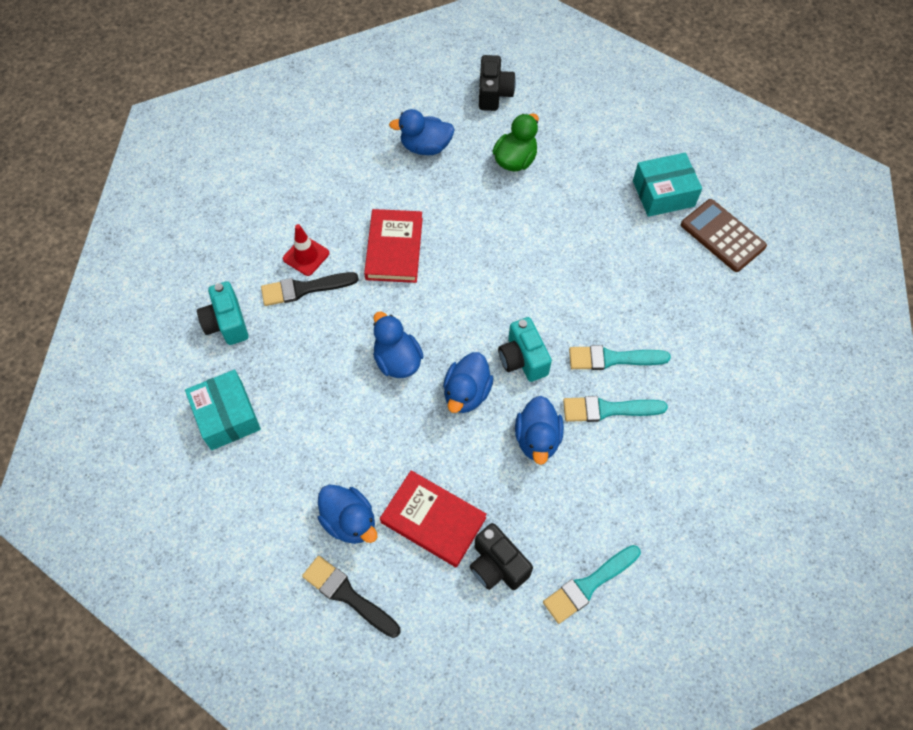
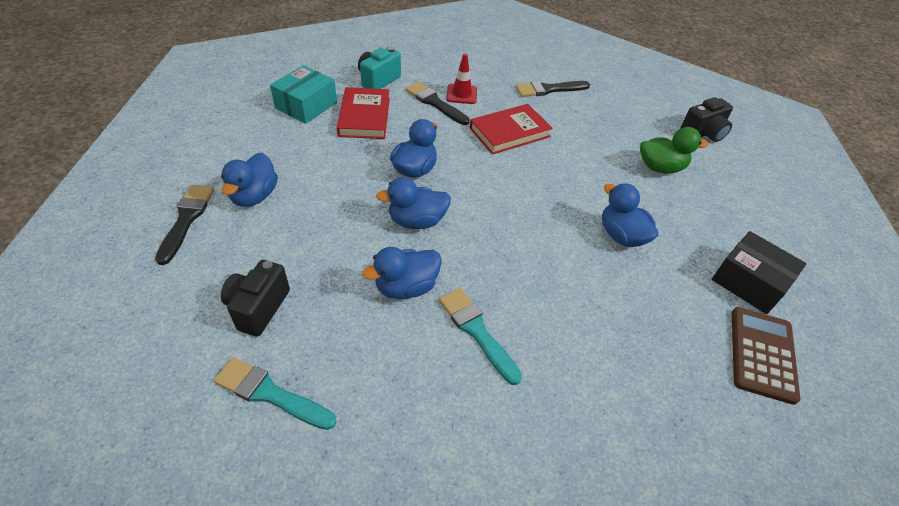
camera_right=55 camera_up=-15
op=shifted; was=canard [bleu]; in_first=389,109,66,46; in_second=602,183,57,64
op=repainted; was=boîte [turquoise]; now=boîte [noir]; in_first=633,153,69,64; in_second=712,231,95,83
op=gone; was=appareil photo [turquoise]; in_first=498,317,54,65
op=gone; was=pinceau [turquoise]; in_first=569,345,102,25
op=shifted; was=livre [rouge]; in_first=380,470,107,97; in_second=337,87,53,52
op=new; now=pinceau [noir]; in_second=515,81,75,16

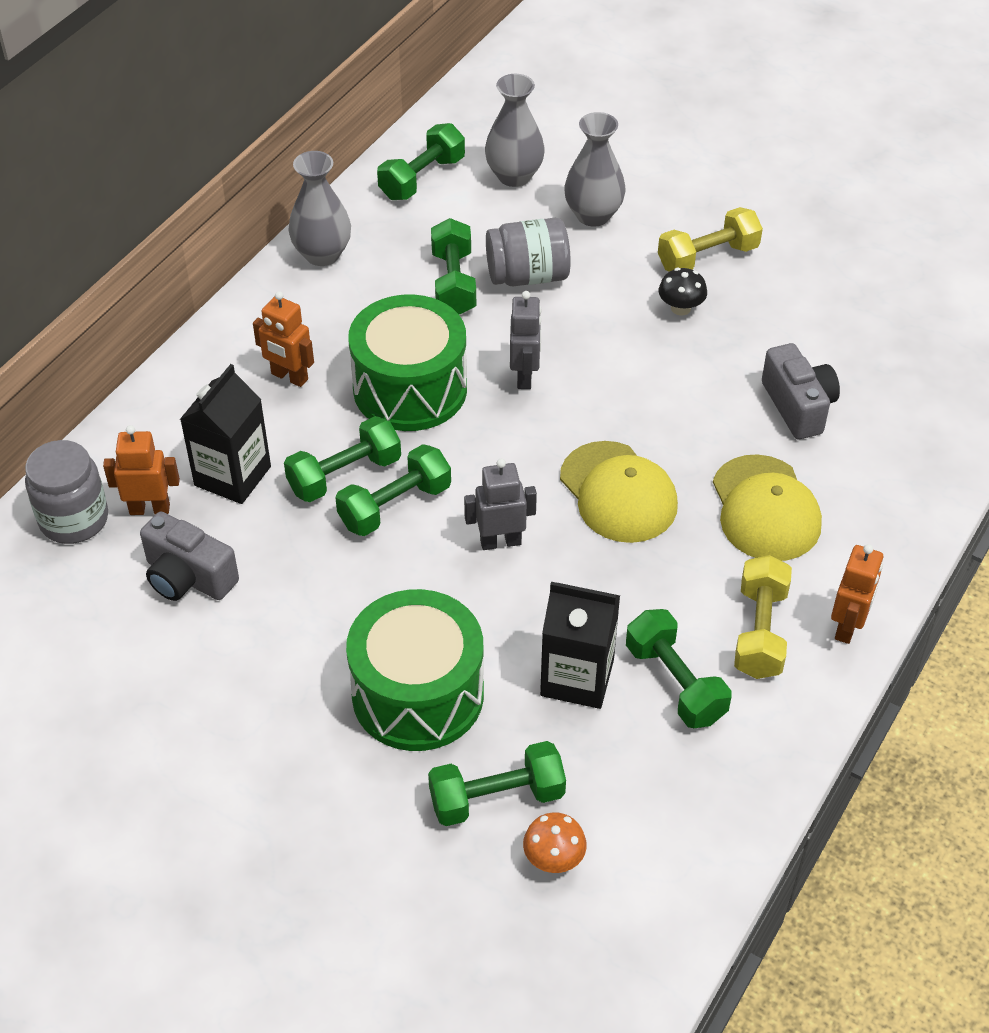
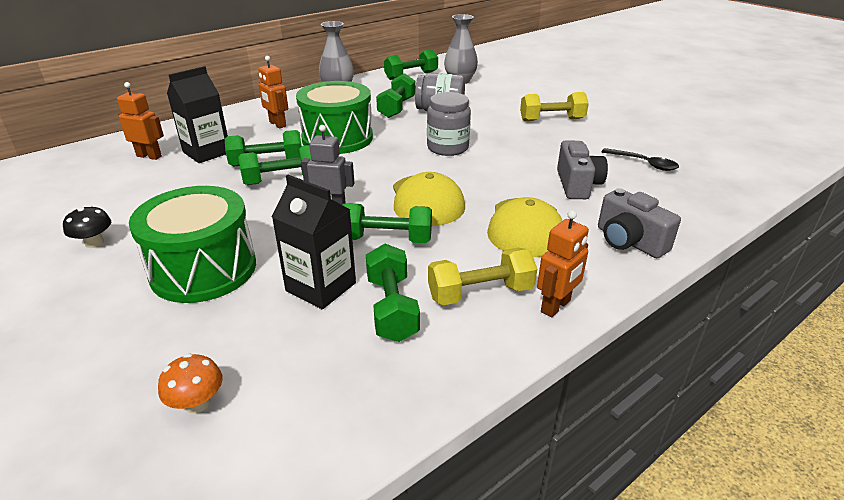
camera_right=20 camera_up=-15
op=gone; was=vase [gris]; in_first=564,112,62,115
op=shifted; was=champignon [noir]; in_first=658,268,49,48; in_second=63,205,48,43
op=gone; was=robot [gris]; in_first=510,291,32,98
op=shifted; was=bocal [gris]; in_first=25,440,83,104; in_second=427,92,44,64
op=shifted; was=appareil photo [gris]; in_first=140,511,99,90; in_second=598,188,83,70
op=rotated; was=haltère [jaune]; in_first=734,555,58,124; in_second=428,248,109,57; clockwise=45
op=shifted; was=haltère [vert]; in_first=428,741,138,85; in_second=343,203,89,40
op=new; now=cuillère [noir]; in_second=602,148,77,23

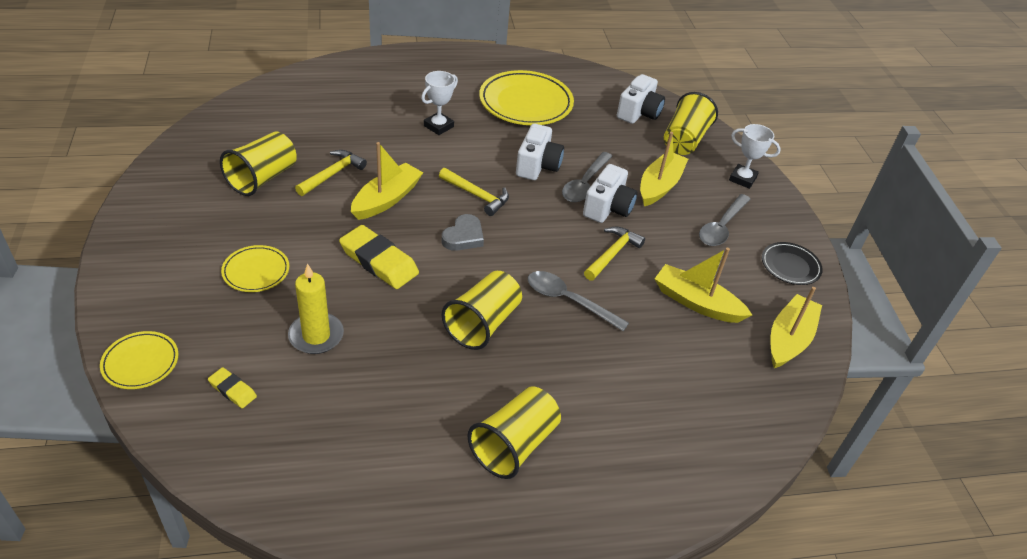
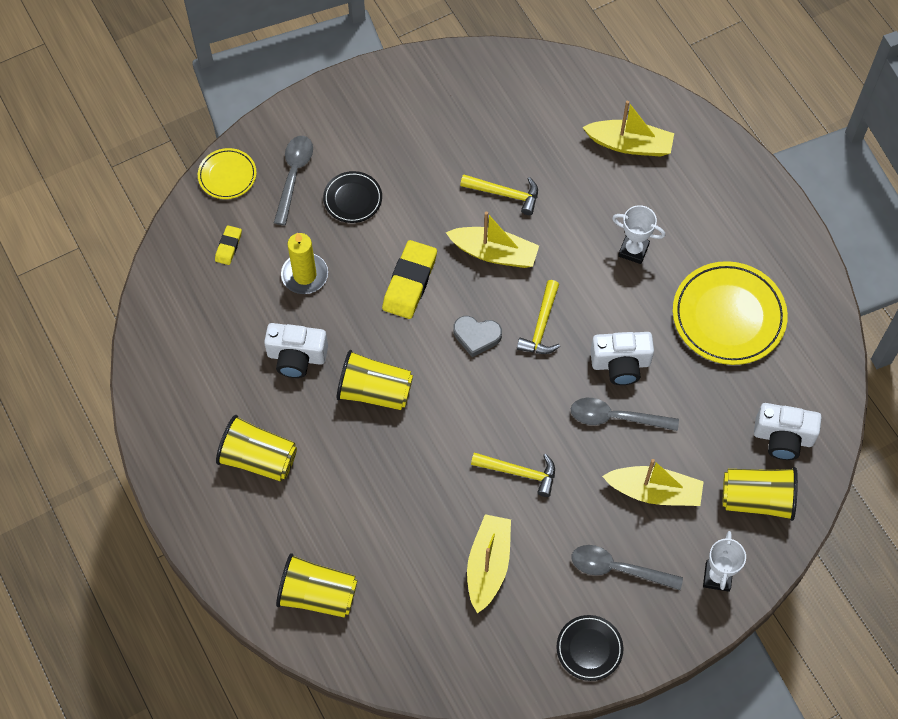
camera_right=75 camera_up=20
op=shifted; was=gobelet [jaune]; in_first=220,132,77,64; in_second=276,553,82,65
op=shifted; was=appareil photo [blanc]; in_first=583,164,55,59; in_second=264,323,64,55
op=repainted; was=assiette [jaune]; now=assiette [noir]; in_first=221,245,68,47; in_second=323,171,59,52
op=shifted; was=cuillère [gris]; in_first=528,271,101,60; in_second=274,136,39,89
op=shifted; was=bateau [jaune]; in_first=770,287,52,81; in_second=582,101,92,56

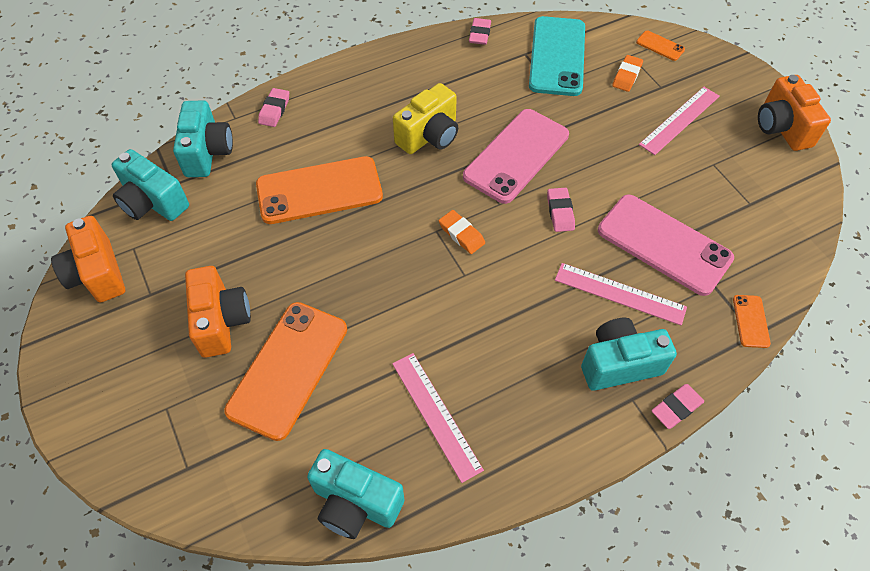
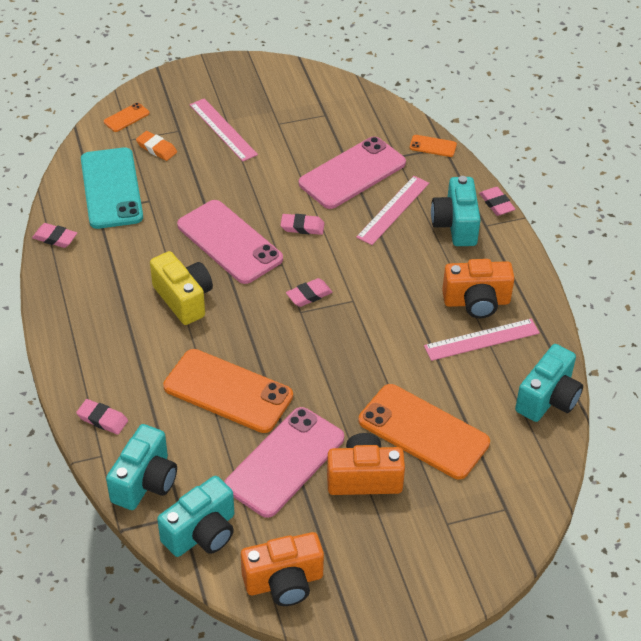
camera_right=-80 camera_up=-10
op=rotated; was=téléphone [turquoise]; in_first=529,16,56,80; in_second=81,147,62,82; clockwise=60
op=shifted; was=appareil photo [orange]; in_first=758,75,73,76; in_second=442,259,73,59
op=rotated; was=appareil photo [turquoise]; in_first=173,100,60,77; in_second=106,424,71,86; clockwise=105
op=rotated; was=téléphone [orange]; in_first=256,156,127,68; in_second=163,349,130,84; clockwise=-60
op=repainted; was=gomme [orange]; now=gomme [rose]; in_first=439,210,46,44; in_second=286,278,47,29
op=new; now=téléphone [rose]; in_second=224,407,120,111

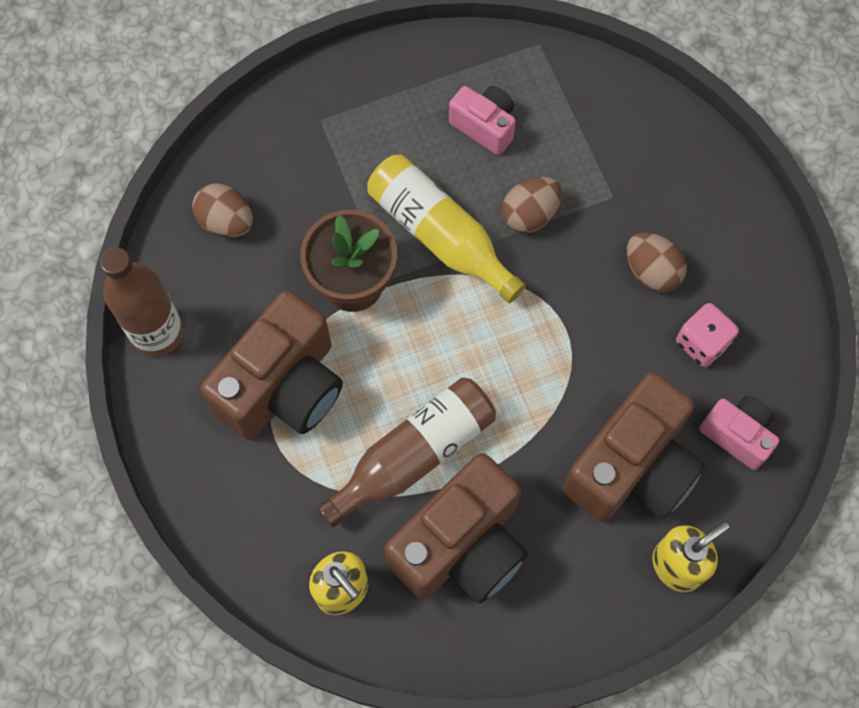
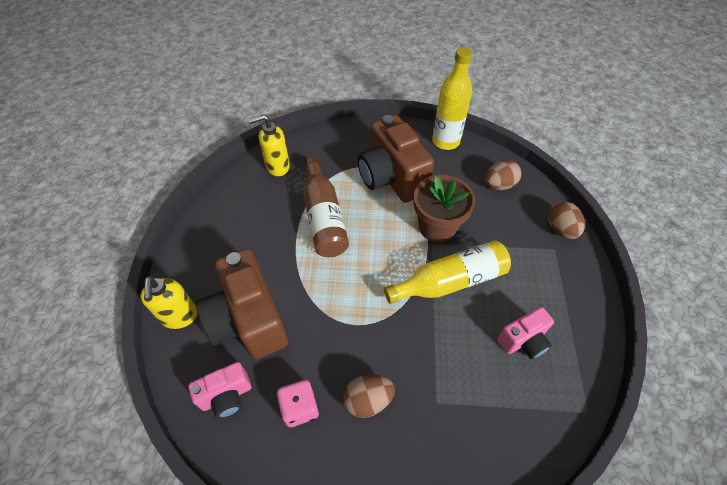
camera_right=115 camera_up=-15
op=shifted; was=œuf [marron]; in_first=502,177,60,56; in_second=548,202,37,37
op=repainted; was=bouteille [marron]; now=bouteille [jaune]; in_first=100,247,83,110; in_second=432,47,40,103
op=gone; was=appareil photo [marron]; in_first=384,453,144,151

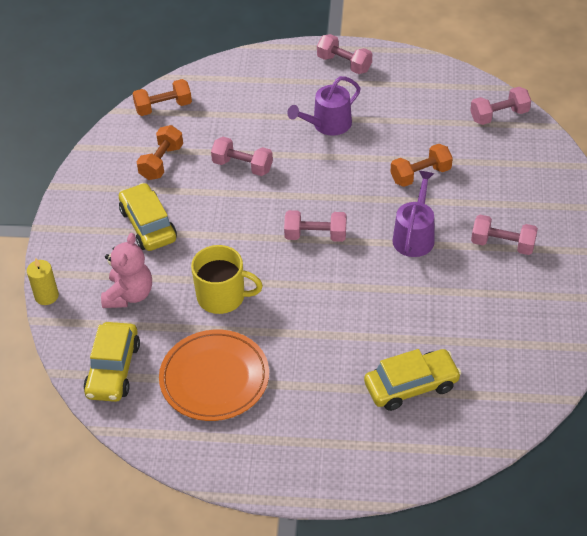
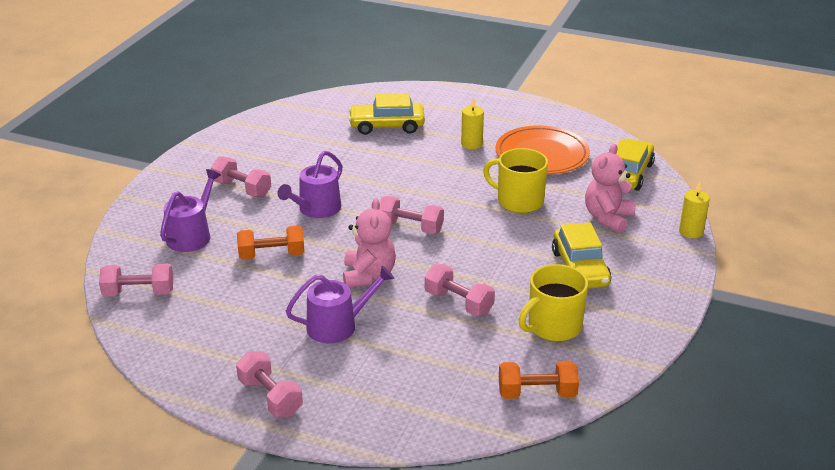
camera_right=-165 camera_up=-15
op=swapped; was=haltère [orange]; now=tasse [jaune]; in_first=136,125,47,55; in_second=518,264,70,77
op=new; now=bougie [jaune]; in_second=461,97,23,52
op=new; now=arrosoir [violet]; in_second=160,169,61,83
op=new; now=ours en peluche [rose]; in_second=343,198,53,90

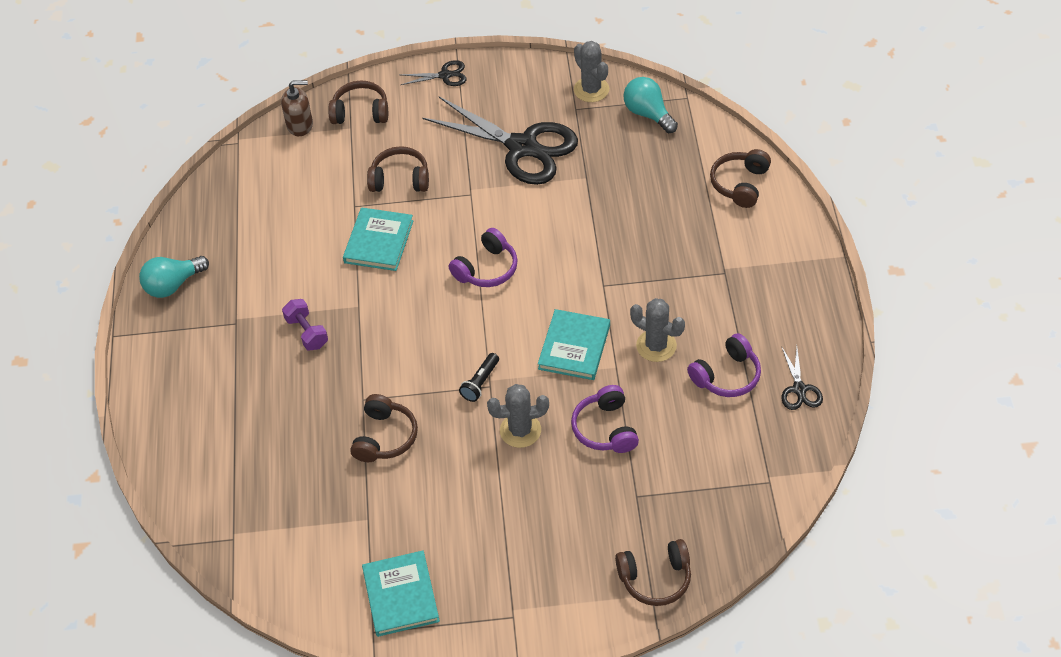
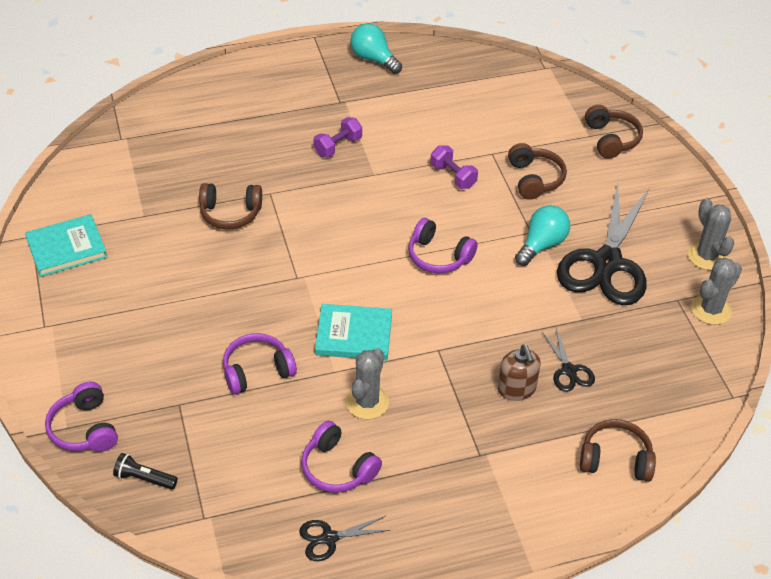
camera_right=75 camera_up=-5
op=shifted; was=ciseaux [noir]; in_first=401,60,66,26; in_second=541,328,54,64
op=shifted; was=ampoule [turquoise]; in_first=623,77,55,56; in_second=515,205,55,61
op=shifted; was=distributeur de savon [marron]; in_first=281,80,32,56; in_second=498,344,42,57
op=swapped; was=livre [turquoise]; now=haltère [violet]; in_first=343,207,71,64; in_second=430,145,48,44
op=shifted; was=lampe de poche [noir]; in_first=459,353,40,49; in_second=113,453,65,37
op=shifted; was=cactus [gris]; in_first=487,384,62,64; in_second=688,198,46,72
op=repainted; was=casque audio [marron]; now=casque audio [violet]; in_first=615,539,76,67; in_second=45,382,73,70

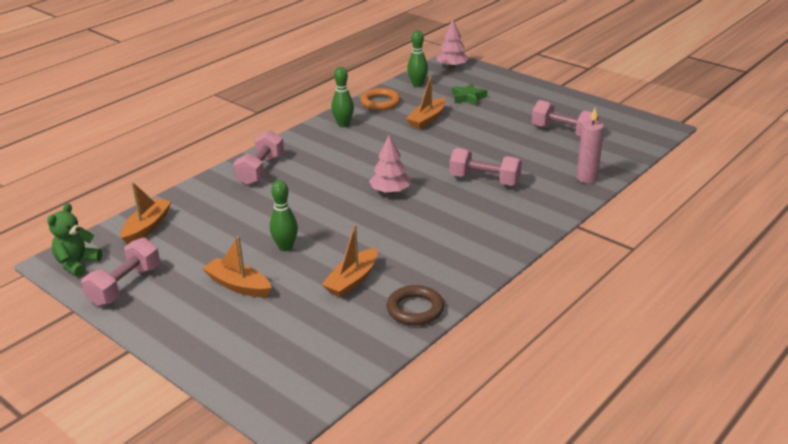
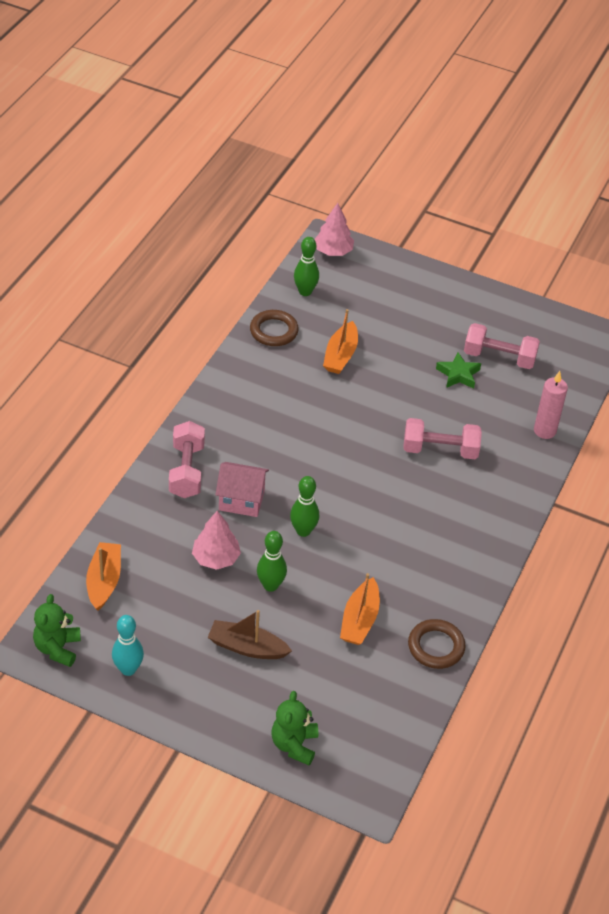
camera_right=-20 camera_up=15
op=shifted; was=quille [vert]; in_first=331,67,23,60; in_second=290,476,29,61
op=shifted; was=étoile [vert]; in_first=452,83,35,23; in_second=436,352,45,37
op=repainted; was=anneau [orange]; now=anneau [marron]; in_first=360,88,40,22; in_second=250,310,49,36
op=shifted; was=arbre [rose]; in_first=369,135,42,59; in_second=192,511,49,59
op=repainted; was=bateau [orange]; now=bateau [marron]; in_first=202,236,70,61; in_second=208,610,84,49
op=swapped; was=haltère [rose]; now=quille [turquoise]; in_first=81,238,79,68; in_second=112,615,32,61
op=new; now=maison [rose]; in_second=215,462,54,55
op=new; now=ours en peluche [vert]; in_second=271,691,47,74

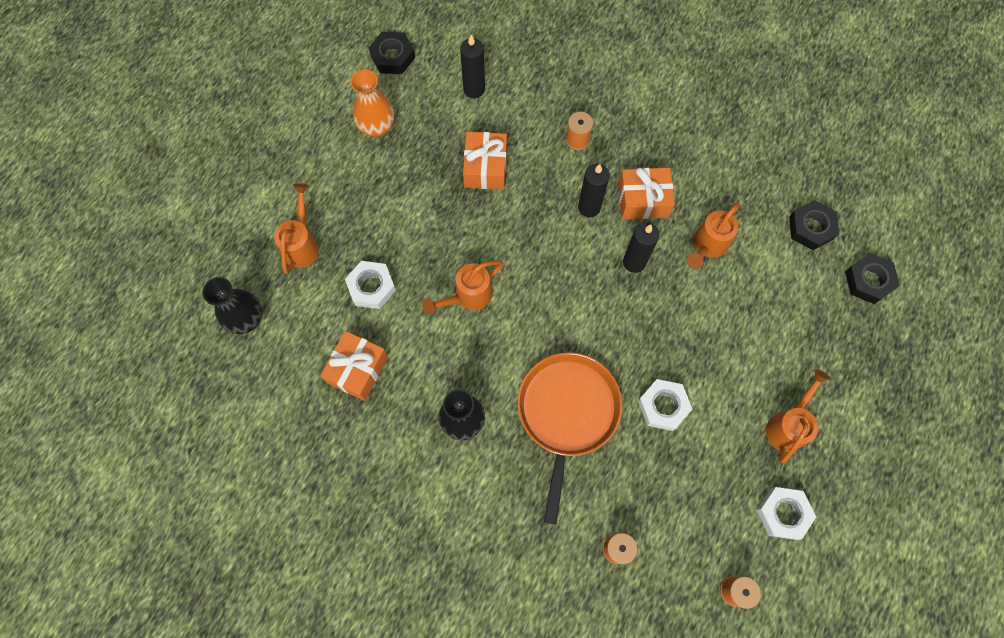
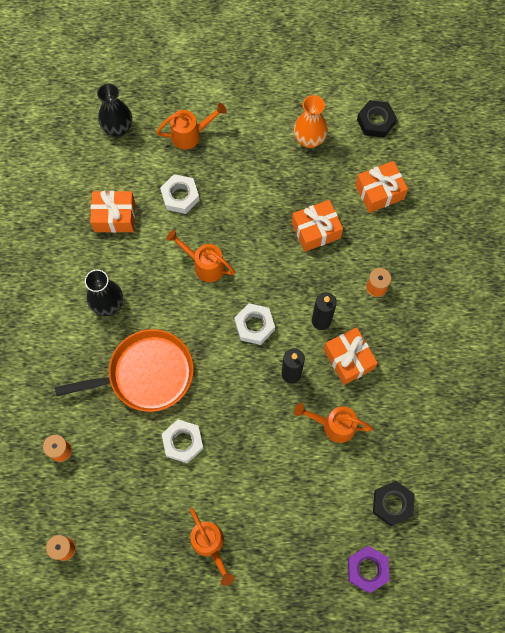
camera_right=65 camera_up=0
op=swapped; was=bougie [noir]; now=cadeau [orange]; in_first=460,35,25,63; in_second=355,161,53,52
op=repainted; was=écrou [noir]; now=écrou [violet]; in_first=845,253,55,51; in_second=348,546,42,47
op=rotated; was=arrosoir [orange]; in_first=766,370,65,93; in_second=190,508,45,78; clockwise=60
op=shifted; was=écrou [blanc]; in_first=756,487,60,53; in_second=234,303,41,42

